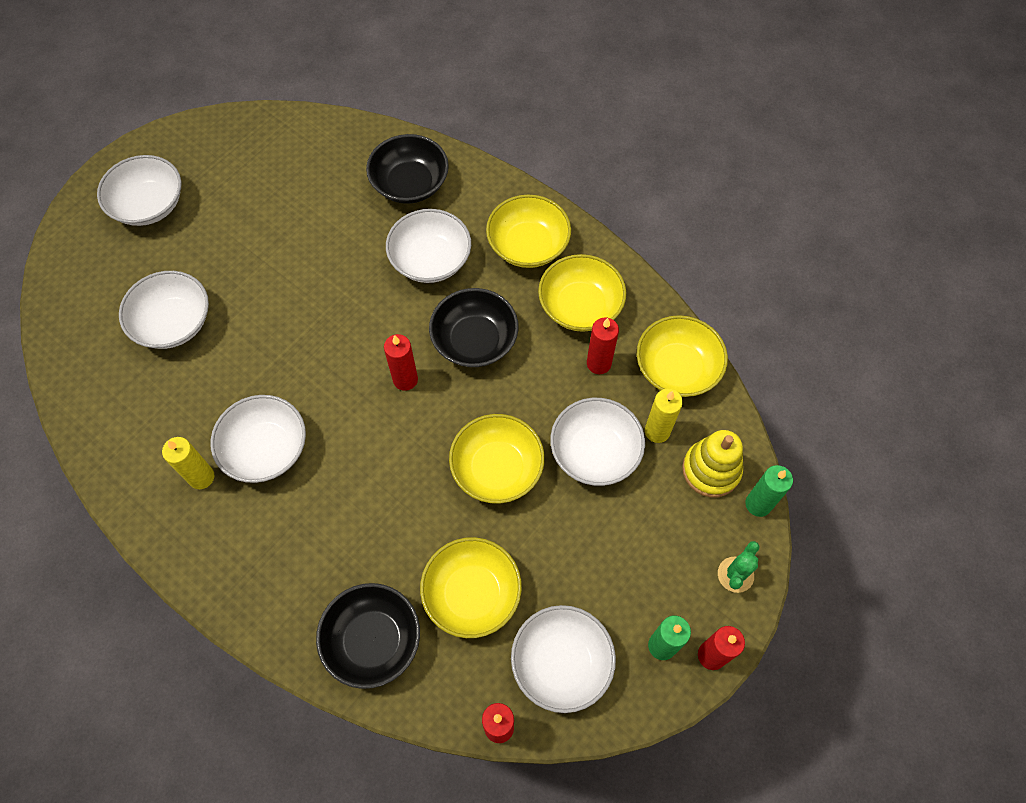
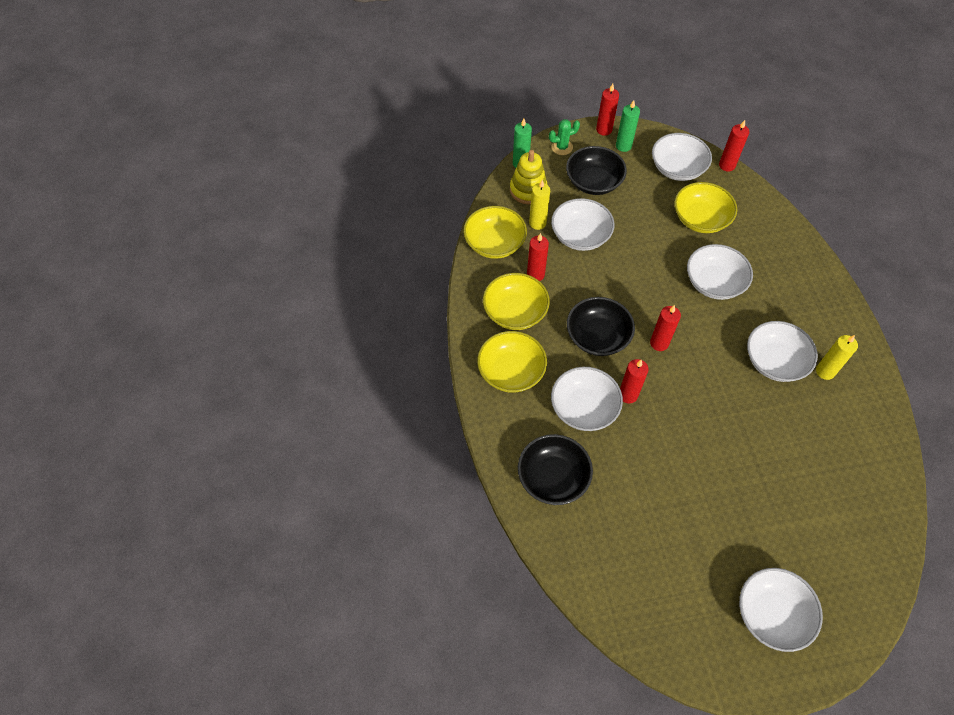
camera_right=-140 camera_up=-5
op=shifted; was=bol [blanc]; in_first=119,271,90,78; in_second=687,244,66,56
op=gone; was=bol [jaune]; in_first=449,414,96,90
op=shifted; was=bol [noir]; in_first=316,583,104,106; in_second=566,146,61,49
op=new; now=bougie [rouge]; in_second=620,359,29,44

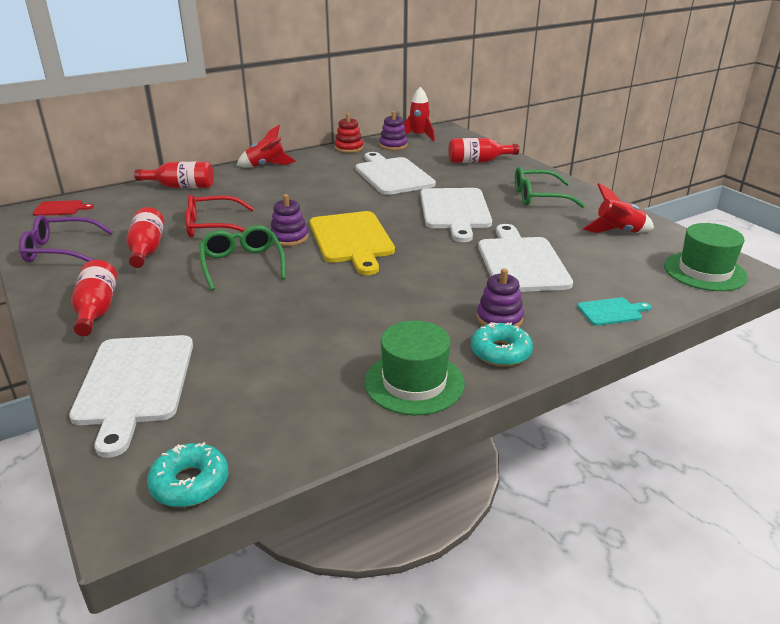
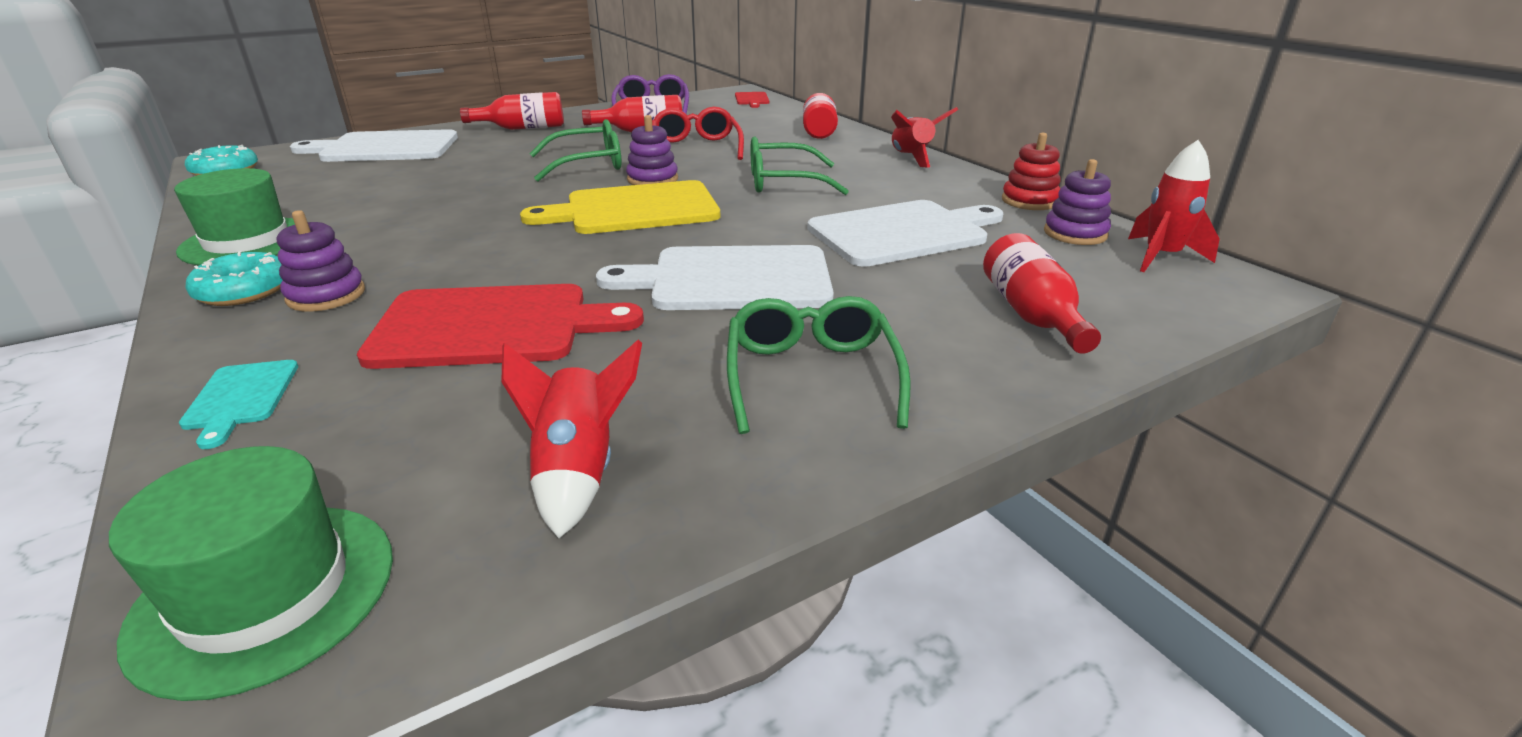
camera_right=90 camera_up=0
op=repainted; was=planche à découper [blanc]; now=planche à découper [rouge]; in_first=478,224,95,68; in_second=357,284,287,85
op=new; now=lunettes [vert]; in_second=751,136,98,59

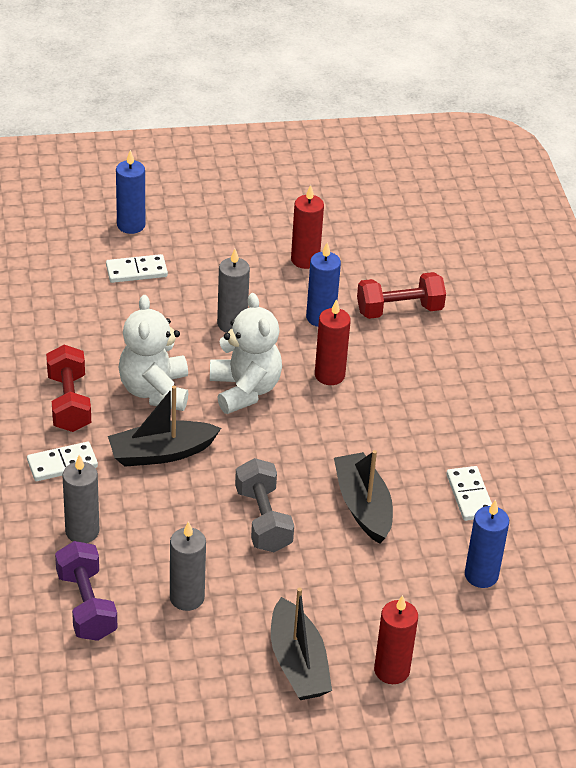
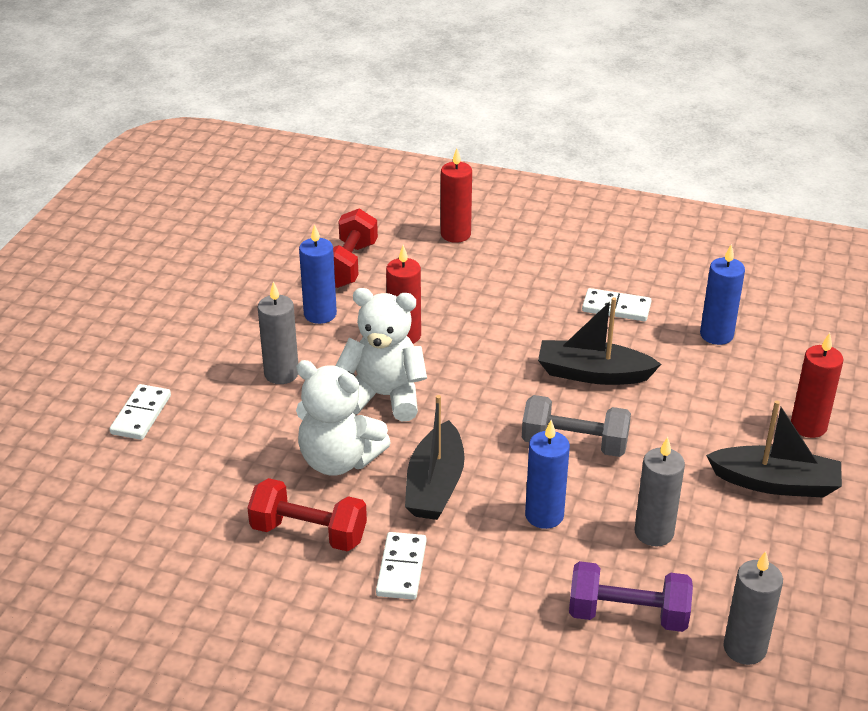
camera_right=-60 camera_up=-5
op=shifted; was=bougie [bleu]; in_first=116,150,29,84; in_second=525,420,45,109
op=shifted; was=bougie [rouge]; in_first=291,185,33,84; in_second=441,148,31,95
op=shifted; was=bougie [gris]; in_first=62,455,37,88; in_second=724,551,59,114

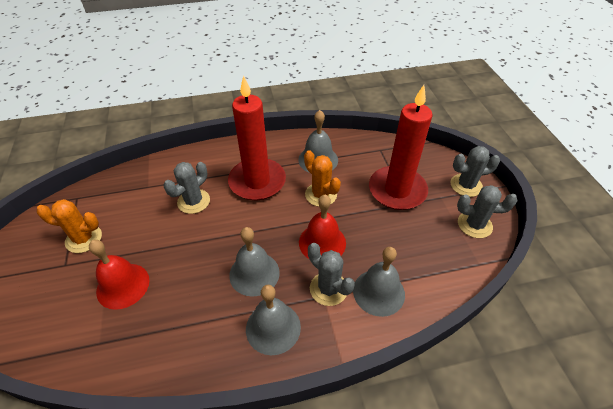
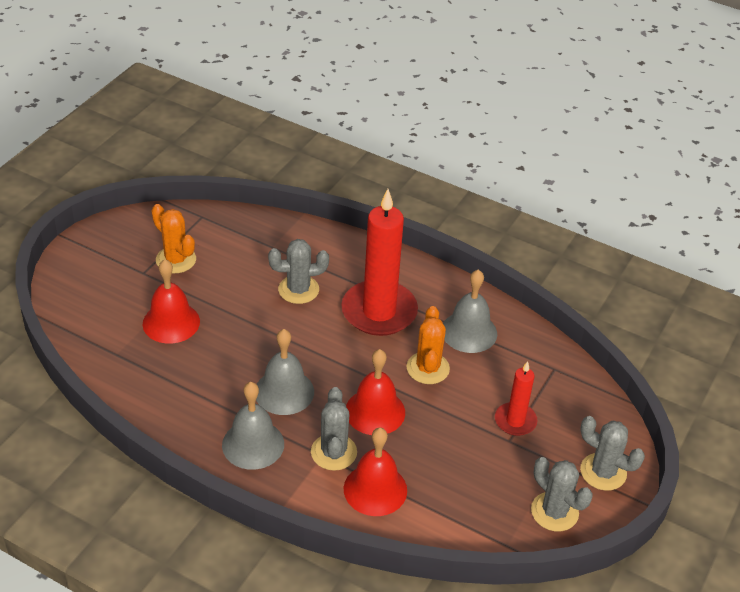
camera_right=40 camera_up=-5
op=scaled; was=bougie [rouge]; in_first=369,85,63,125; in_second=495,361,43,75; ratio=0.52
op=repainted; was=cloche [gris]; now=cloche [rouge]; in_first=353,247,52,70; in_second=344,427,63,89

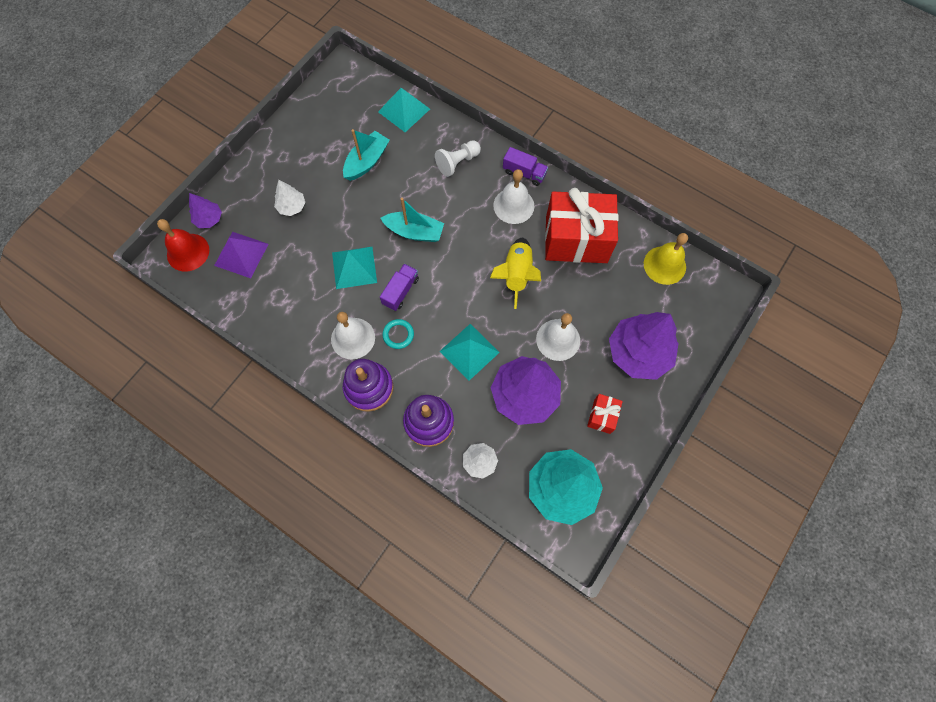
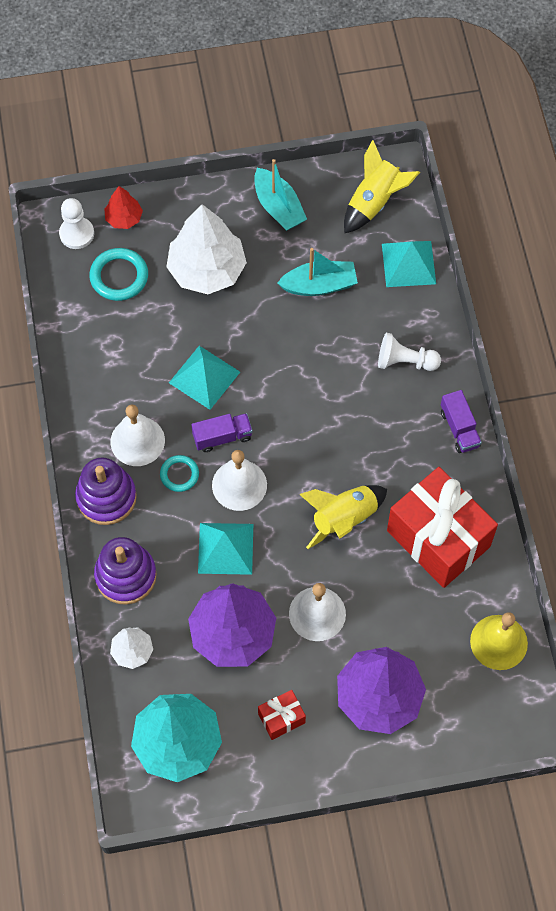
camera_right=45 camera_up=-5
op=shifted; was=cloche [blanc]; in_first=493,169,41,55; in_second=212,450,55,61
op=scaled; was=arbre [blanc]; in_first=274,180,31,36; in_second=166,204,81,90; ratio=2.03
op=repainted; was=arbre [violet]; now=arbre [rouge]; in_first=189,193,33,35; in_second=104,186,39,43
op=shifted; was=bateau [turquoise]; in_first=381,198,63,44; in_second=254,159,53,72
op=swapped; was=cloche [rouge]; now=pion [blanc]; in_first=157,219,52,53; in_second=59,198,35,51
op=swapped; was=pyramide [violet]; now=anneau [turquoise]; in_first=214,232,54,46; in_second=89,248,59,53
op=new; now=fusée [jaune]; in_second=344,140,76,93

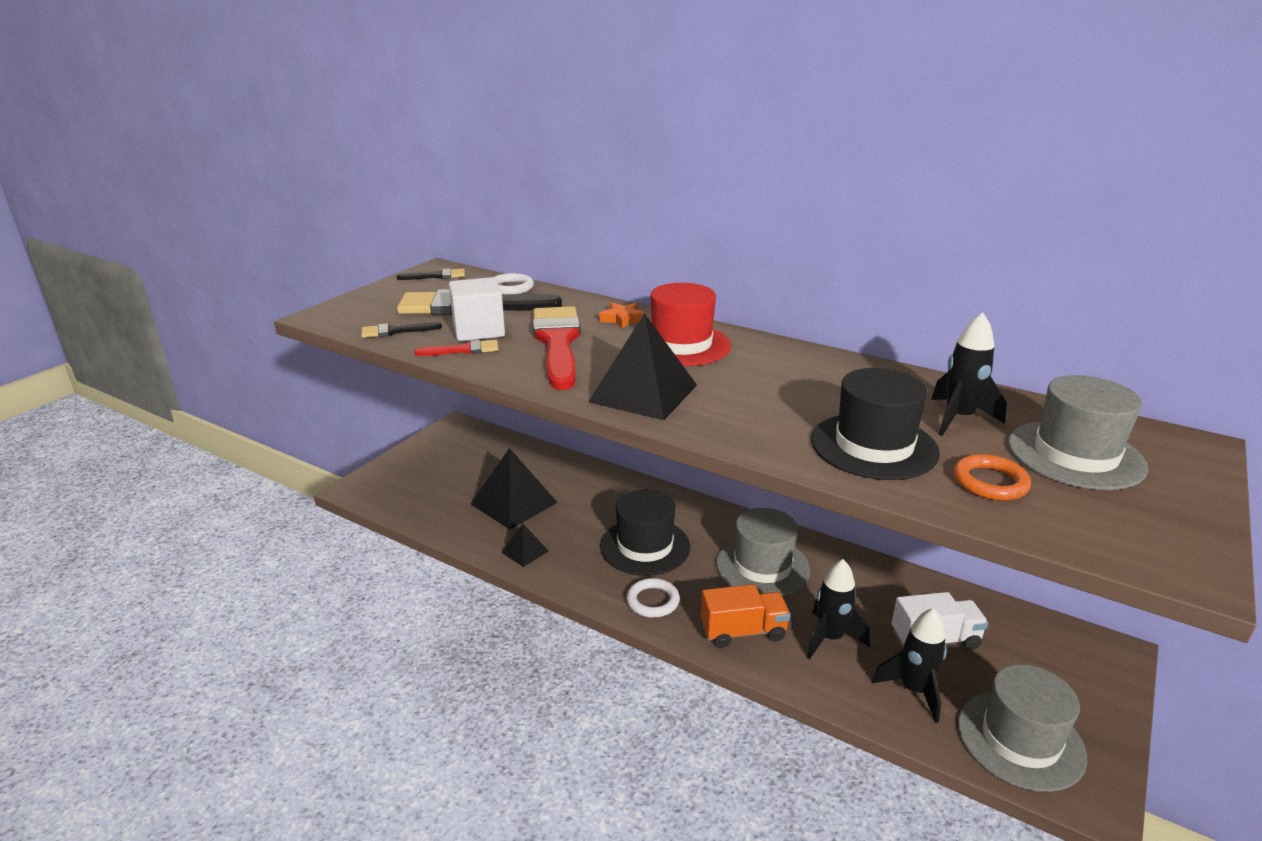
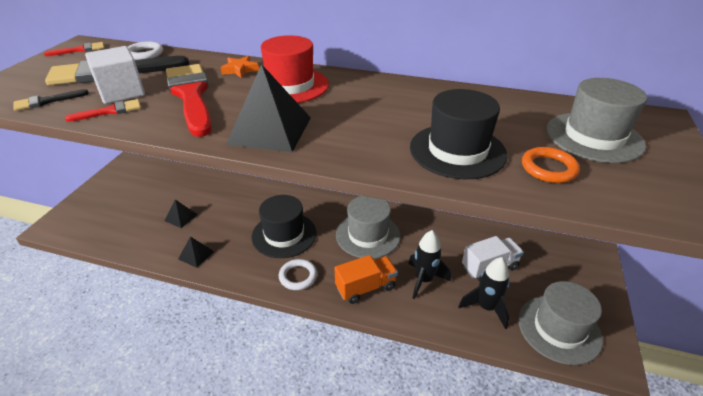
camera_right=-15 camera_up=10
op=repainted; was=pinceau [noir]; now=pinceau [rouge]; in_first=397,268,68,12; in_second=44,42,60,14
op=gone; was=fusée [noir]; in_first=931,312,76,124
op=scaled; was=pyramide [noir]; in_first=471,448,87,82; in_second=165,199,33,29; ratio=0.5

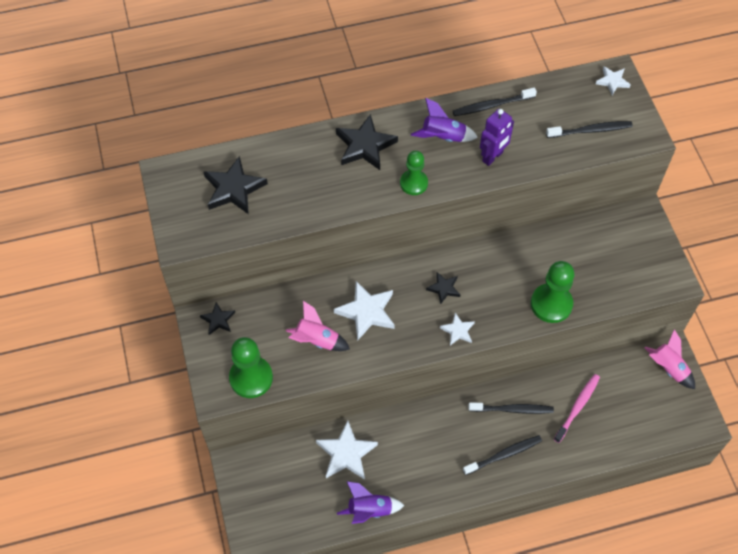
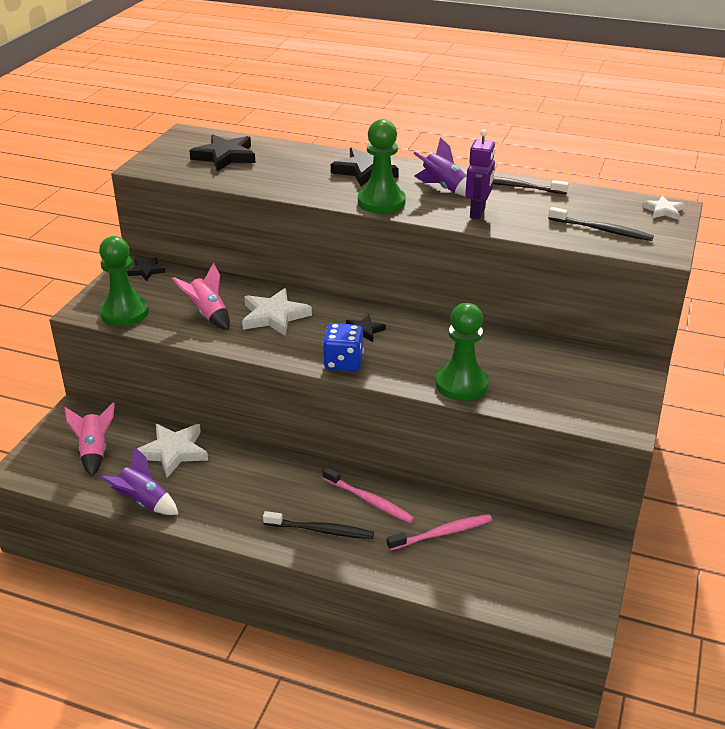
camera_right=35 camera_up=-25
op=rotated; was=robot [violet]; in_first=480,109,34,57; in_second=465,129,30,90; clockwise=-60
op=scaled; was=pion [vert]; in_first=400,151,28,44; in_second=358,119,48,95; ratio=1.53
op=swapped; was=étoile [blanc]; now=dé [bleu]; in_first=440,313,35,33; in_second=323,323,41,48
op=shifted; was=fusée [rose]; in_first=644,330,51,59; in_second=64,402,51,75
op=repainted; was=brosse à dents [noir]; now=brosse à dents [rose]; in_first=468,403,86,11; in_second=322,467,92,56

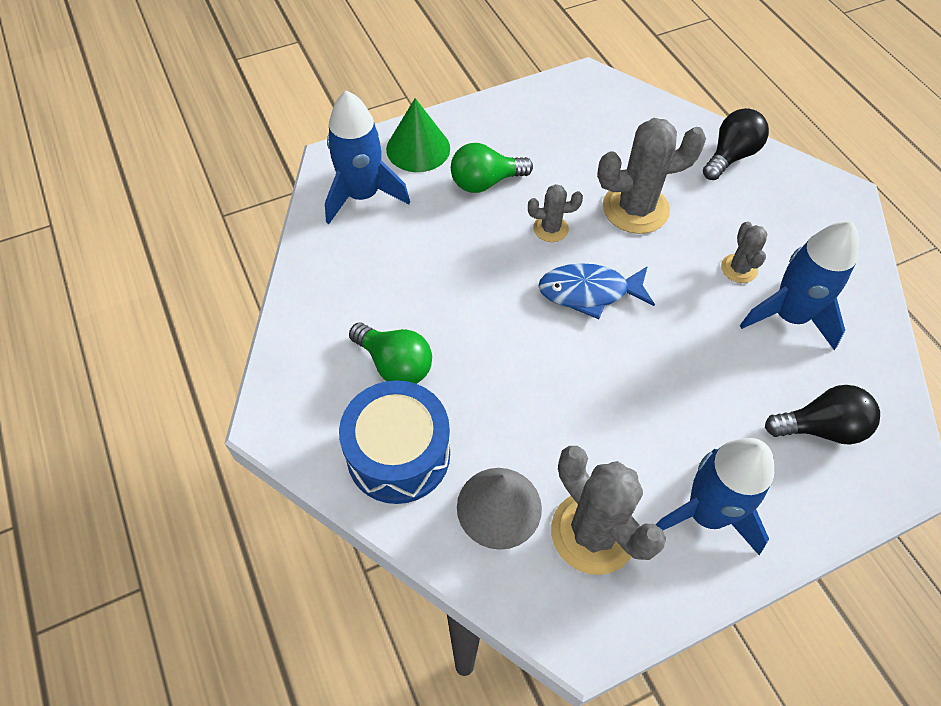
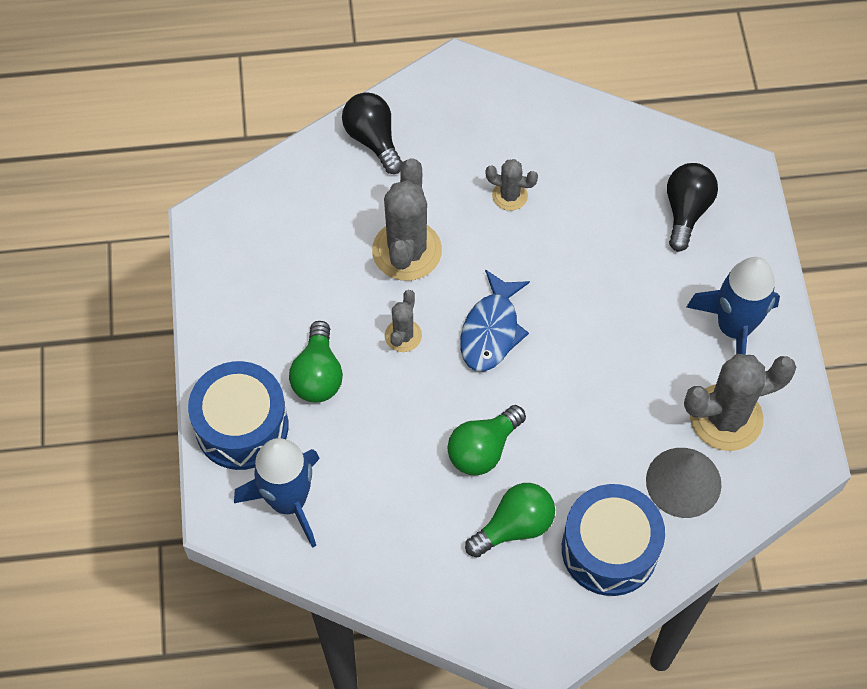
camera_right=-70 camera_up=5
op=swapped; was=cône [vert]; now=tambour [bleu]; in_first=386,98,64,74; in_second=188,361,101,109
op=gone; was=fusée [bleu]; in_first=740,222,119,128
op=new; now=ampoule [vert]; in_second=447,405,79,70

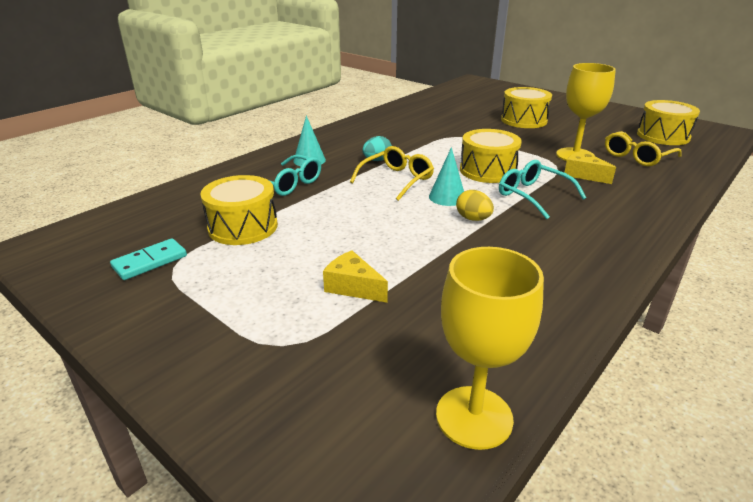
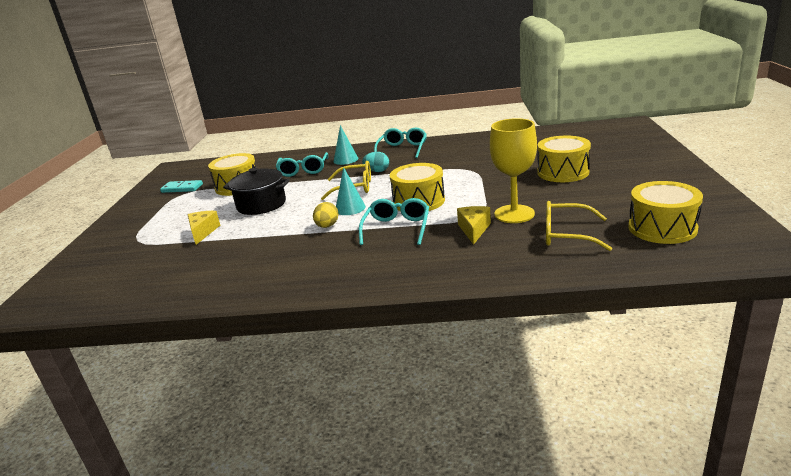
camera_right=55 camera_up=-5
op=gone; was=verre à pied [jaune]; in_first=436,247,108,203
op=new; now=lunettes [turquoise]; in_second=374,128,53,30
op=new; now=marmite [noir]; in_second=223,168,67,47

